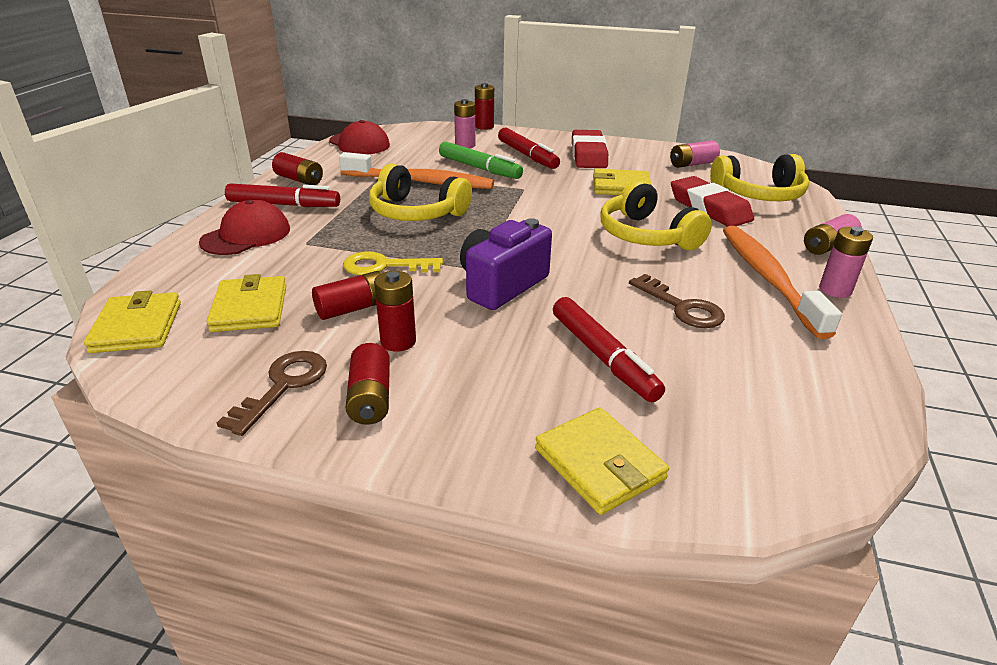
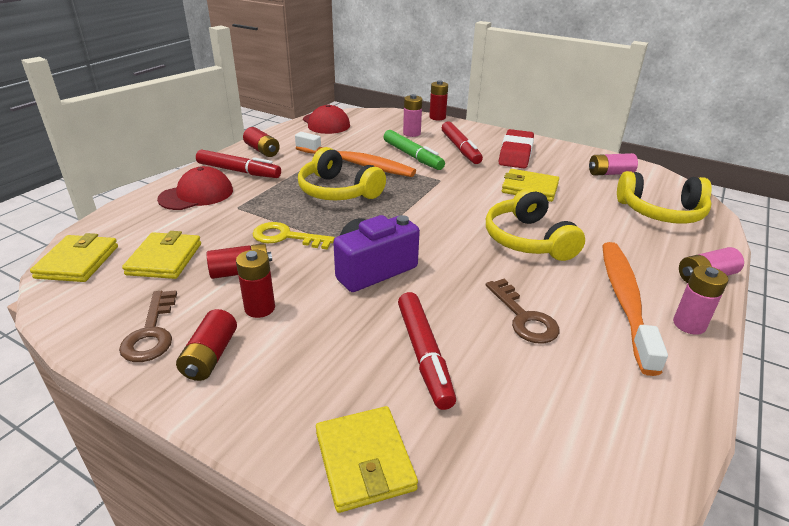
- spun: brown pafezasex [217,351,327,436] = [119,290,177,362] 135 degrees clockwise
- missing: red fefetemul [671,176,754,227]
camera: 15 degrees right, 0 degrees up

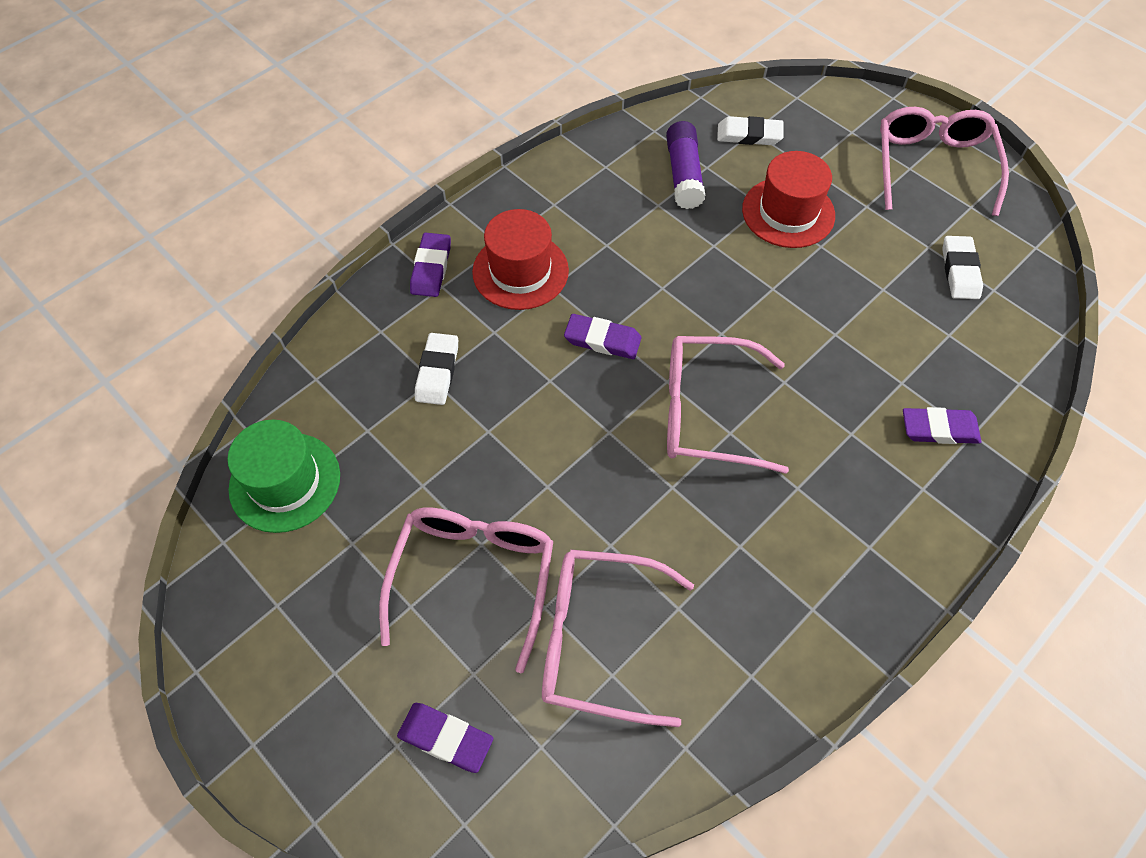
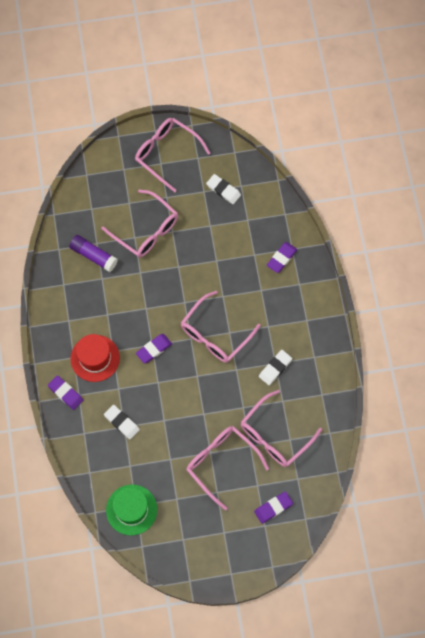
- exchanged: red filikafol [742,151,835,248] to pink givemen [101,189,178,258]
- relocated: white fefetemul [717,116,784,145] to [259,350,292,385]
camera: 55 degrees left, 10 degrees up

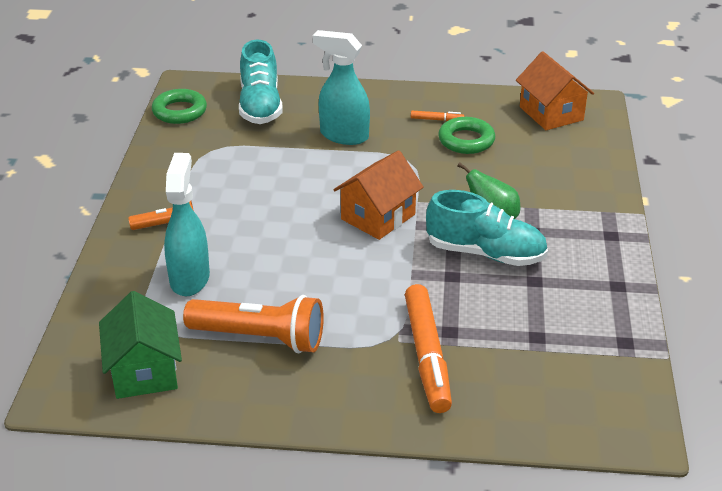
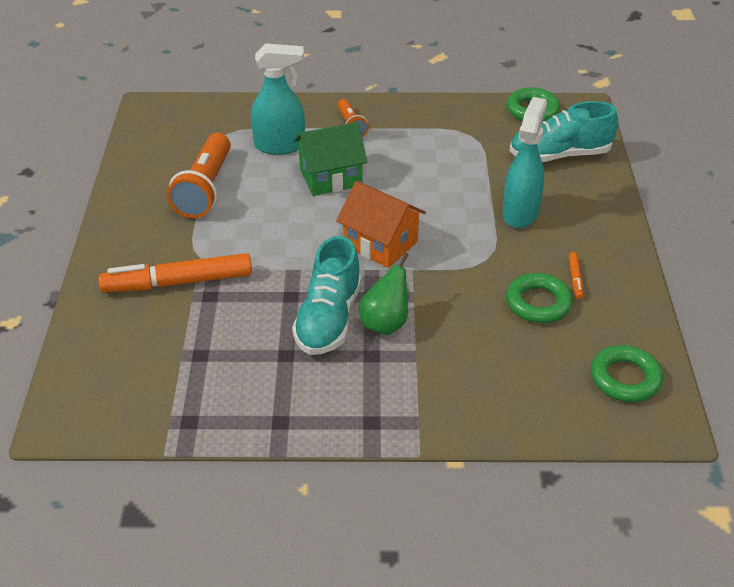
- relocated: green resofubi [99,291,182,399] to [294,122,368,196]
- exchanged: orange resofubi [516,51,594,130] to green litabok [590,345,663,402]
camera: 85 degrees right, 5 degrees up

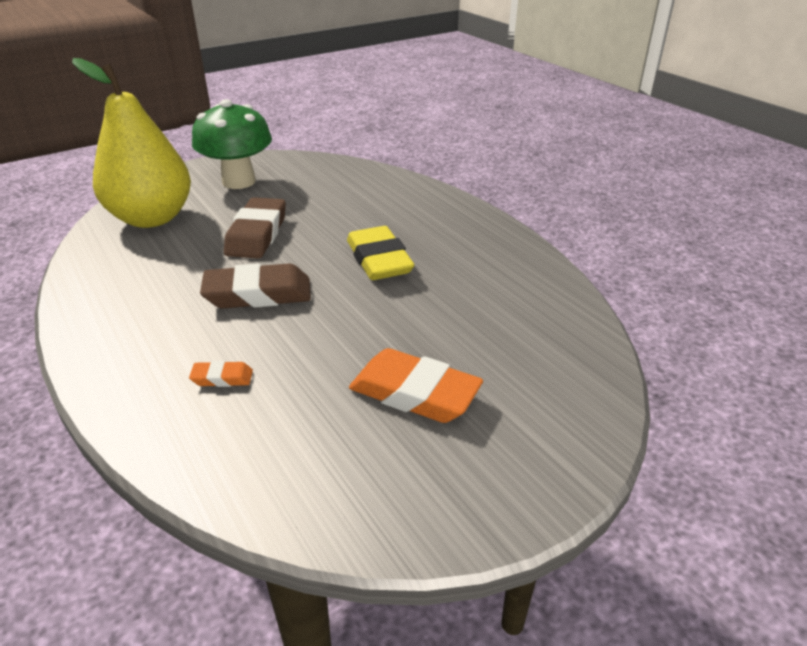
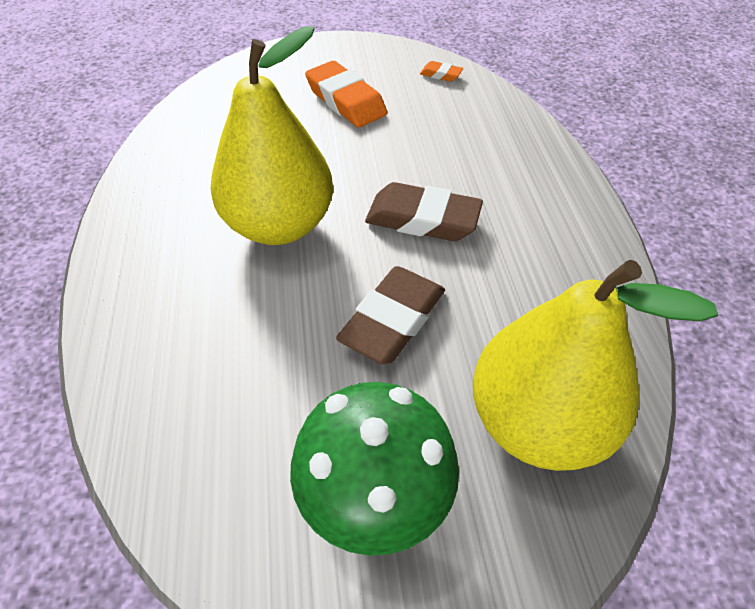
- exchanged: yellow fefetemul [347,226,414,280] to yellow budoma [210,26,333,245]
- relocated: orange fefetemul [189,361,253,387] to [420,61,463,82]
camera: 155 degrees left, 15 degrees up

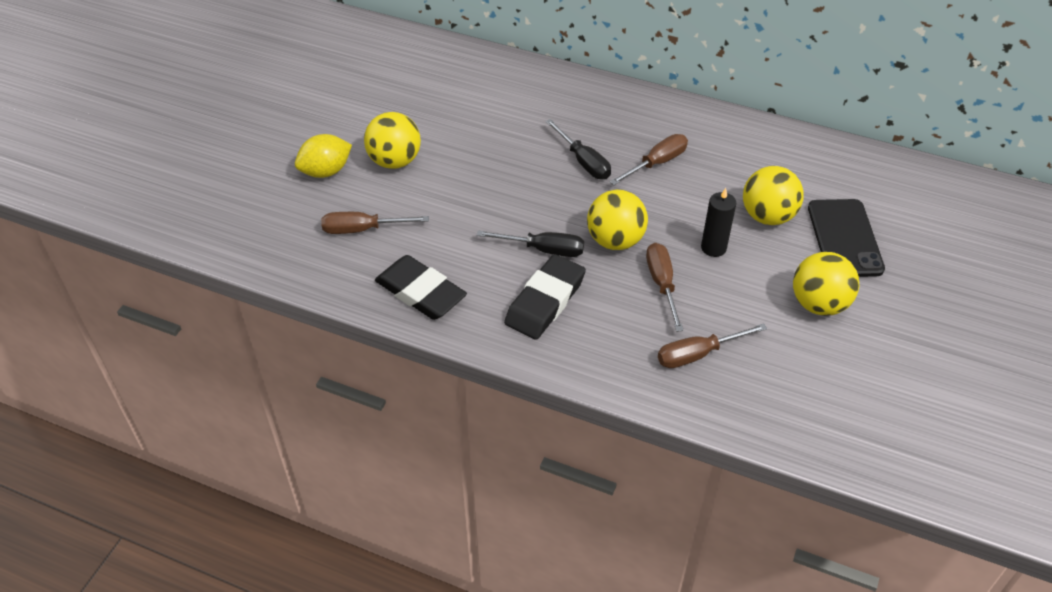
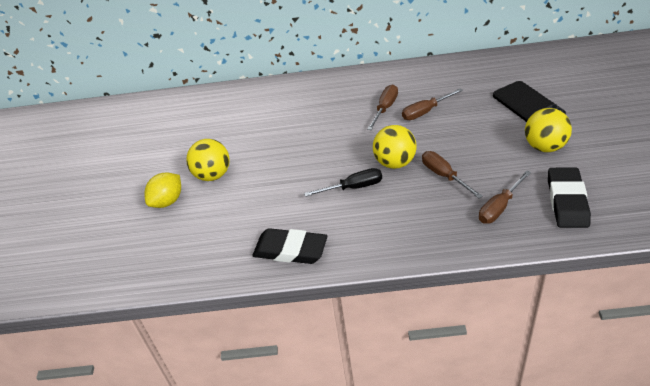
- relocated: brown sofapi [321,212,429,234] to [402,88,463,120]
- relocated: black fefetemul [504,254,586,340] to [548,167,591,228]
- missing: black sofapi [545,119,611,179]
- missing: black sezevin [701,188,737,257]
- missing: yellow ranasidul [743,166,804,225]
camera: 20 degrees left, 5 degrees down

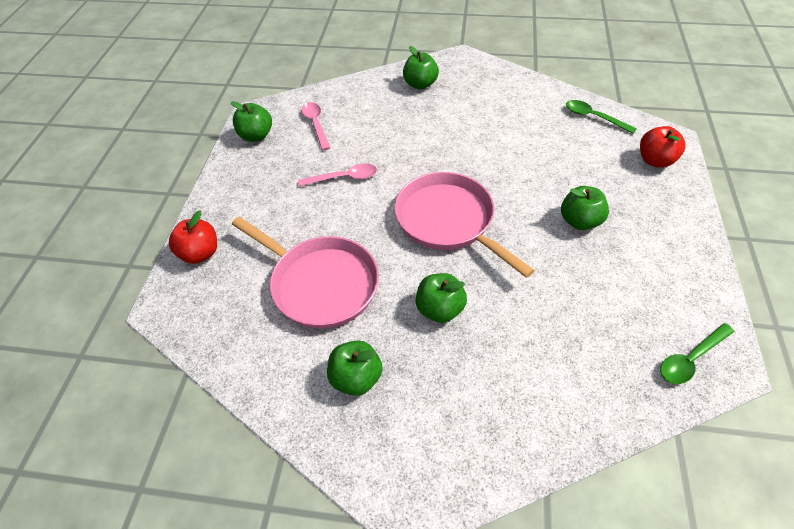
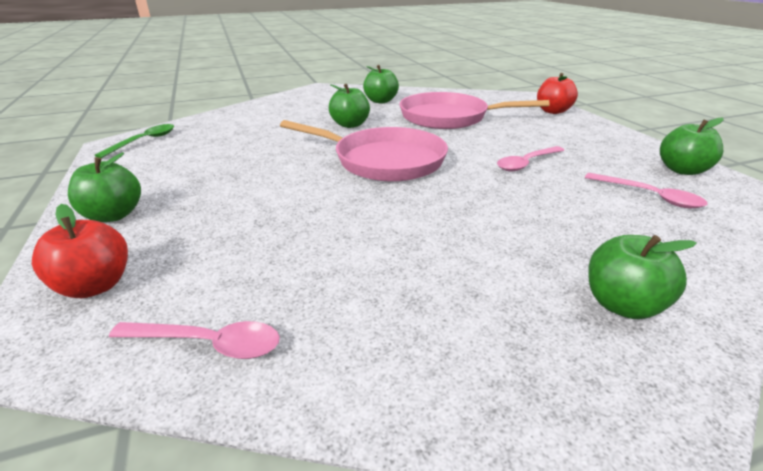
- relocated: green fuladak [561,186,609,230] to [68,152,141,222]
- colour: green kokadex [566,100,637,134] to pink kokadex [109,321,280,359]
camera: 150 degrees right, 20 degrees down

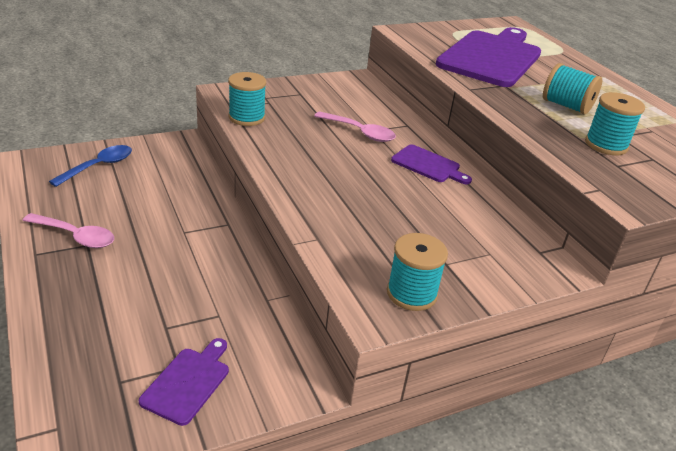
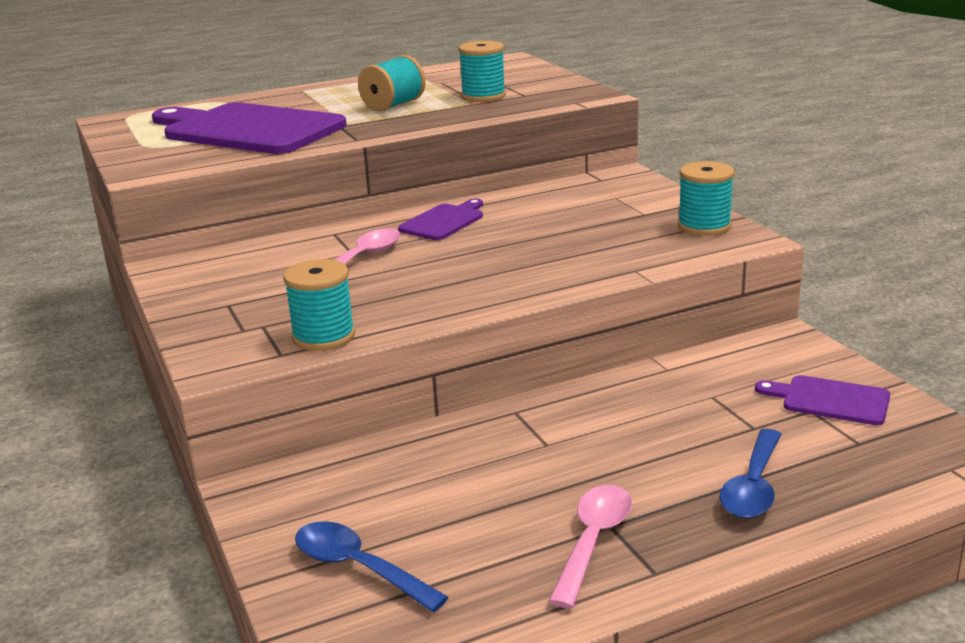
- appeared: blue kokadex [719,429,782,519]
camera: 85 degrees left, 10 degrees down

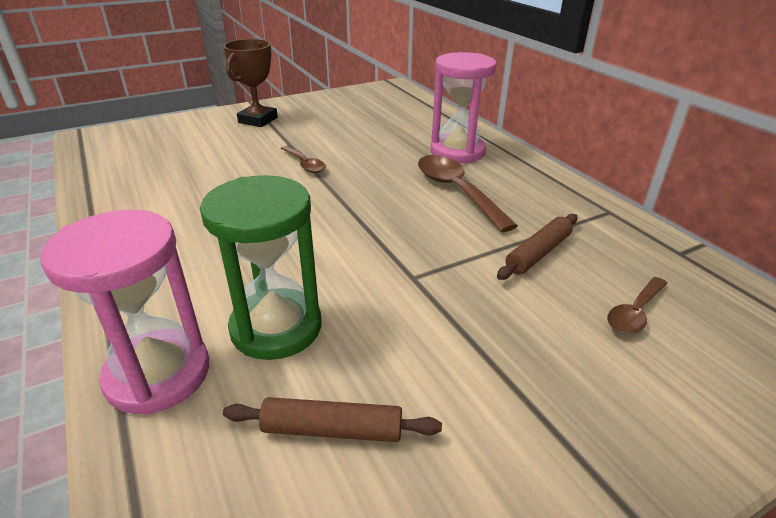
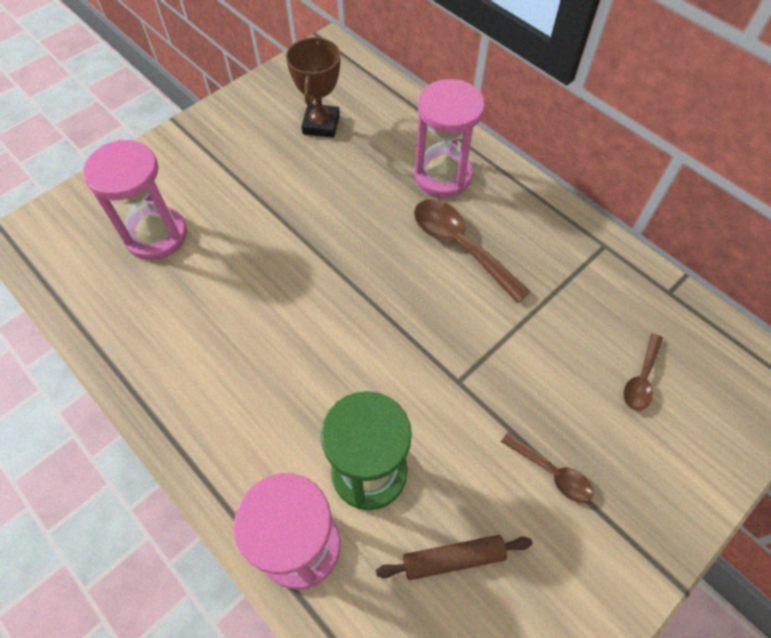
- appeared: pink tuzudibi [83,140,187,260]
- relocated: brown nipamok [223,39,278,127] to [286,37,340,138]
- relocated: brown kokadex [281,146,326,173] to [501,432,594,503]
- missing: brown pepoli [497,214,578,280]
camera: 15 degrees left, 25 degrees up

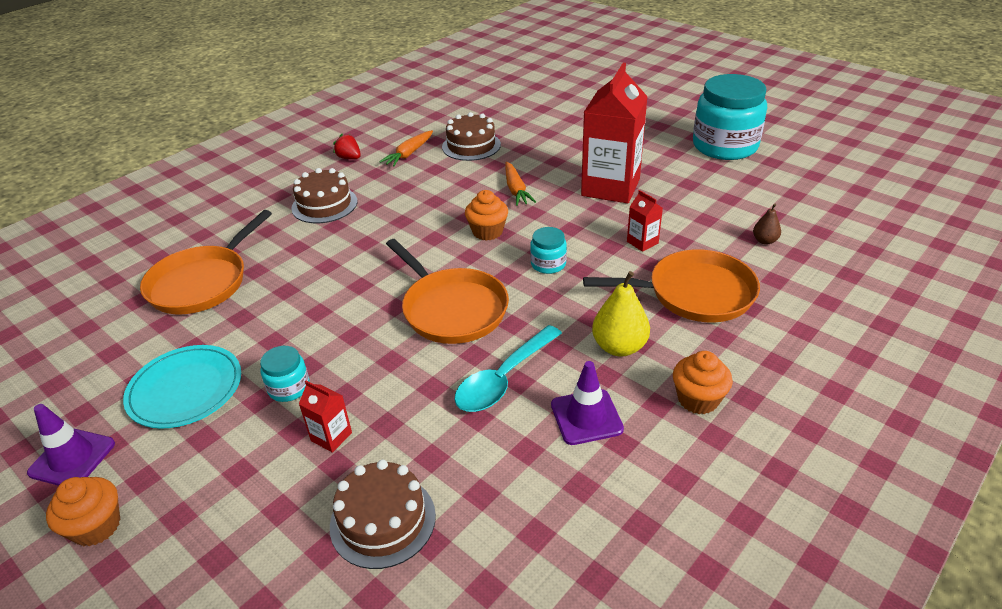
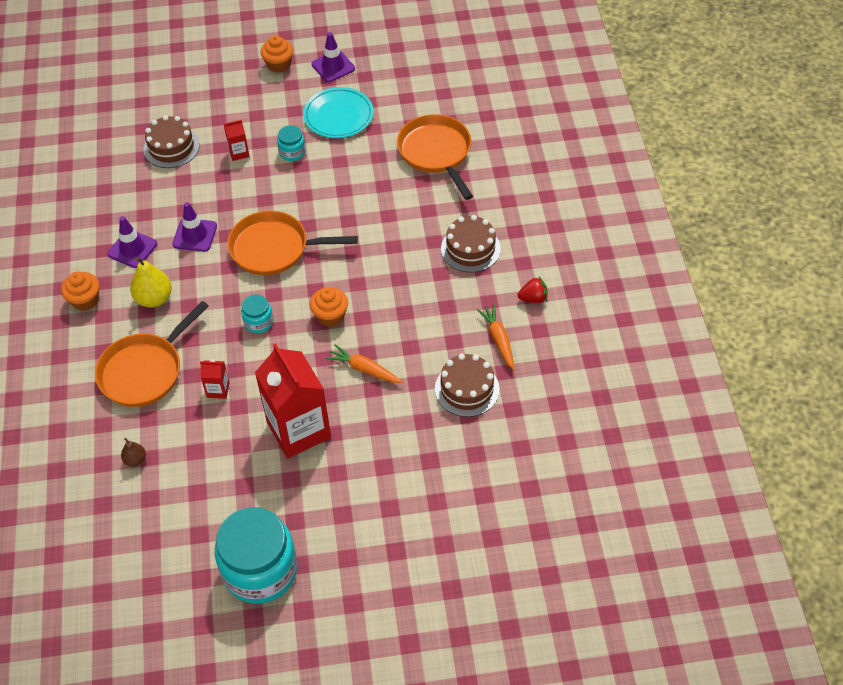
- exchanged: turquoise kokadex [454,325,562,412] to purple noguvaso [172,202,217,252]
camera: 130 degrees right, 15 degrees up

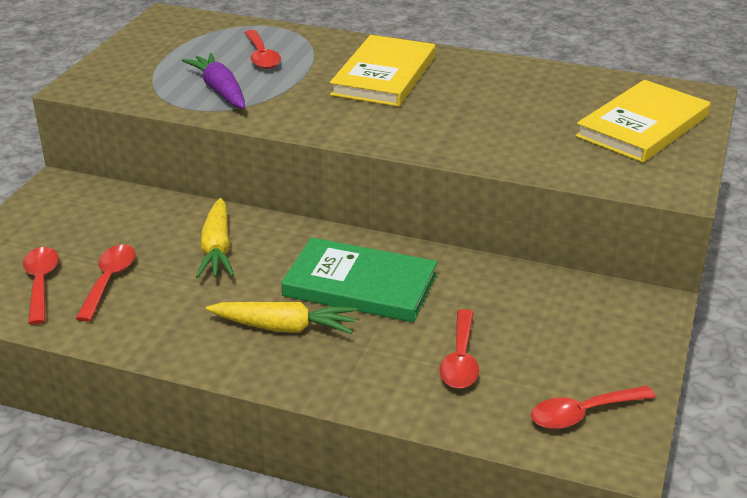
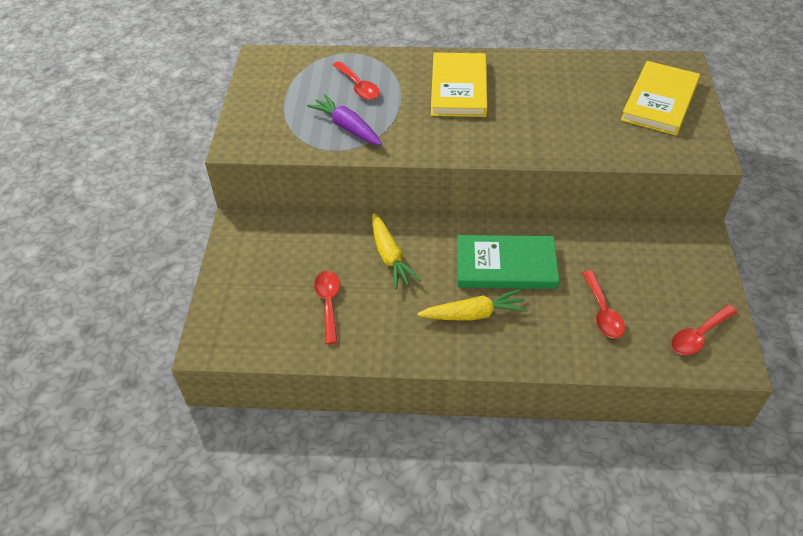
- missing: red kokadex [23,247,59,324]
camera: 15 degrees left, 15 degrees up

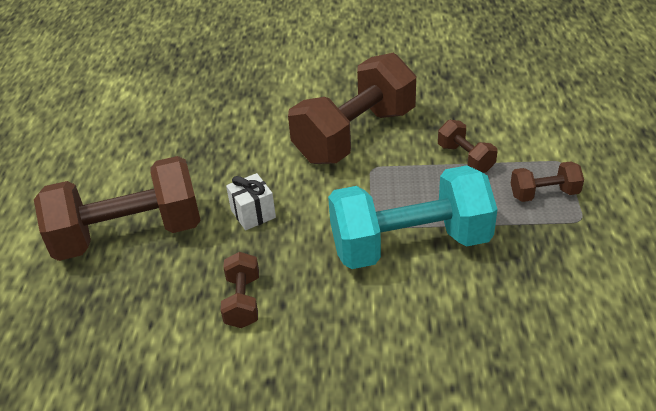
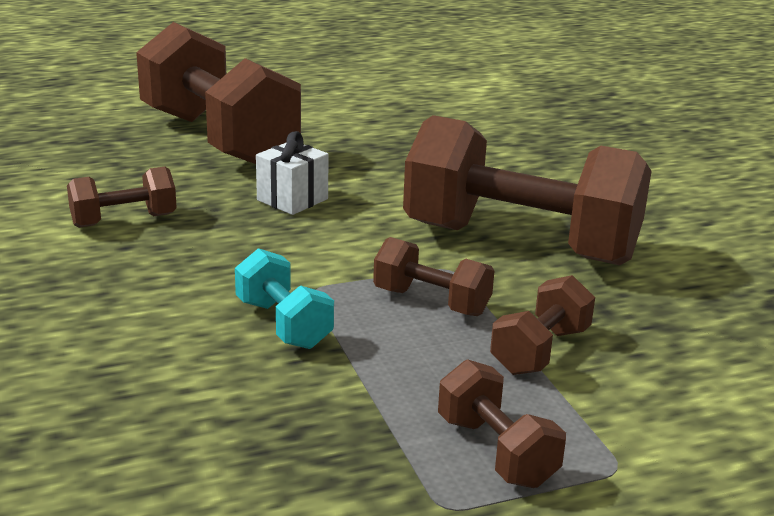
- size: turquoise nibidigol [328,165,497,269] = [235,248,334,349] x0.45
- appeared: brown nibidigol [373,237,494,316]
camera: 65 degrees right, 15 degrees down

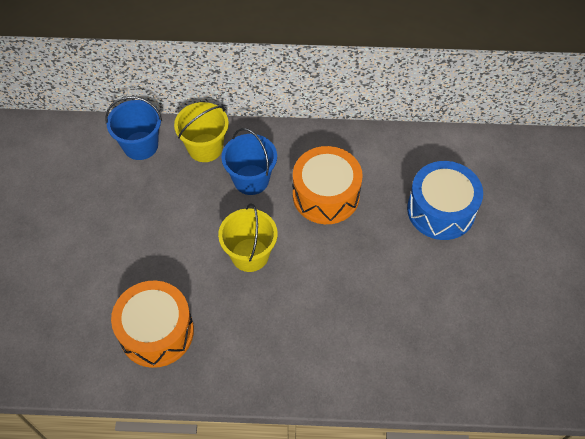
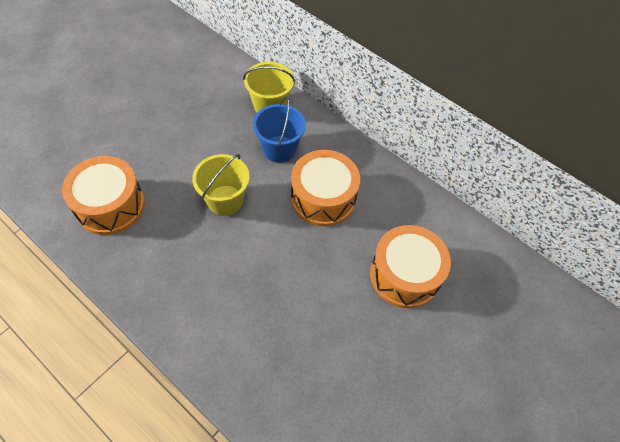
- colour: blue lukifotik [407,161,483,240] to orange lukifotik [370,225,451,308]
- missing: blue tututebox [105,96,162,160]
camera: 35 degrees right, 0 degrees up

